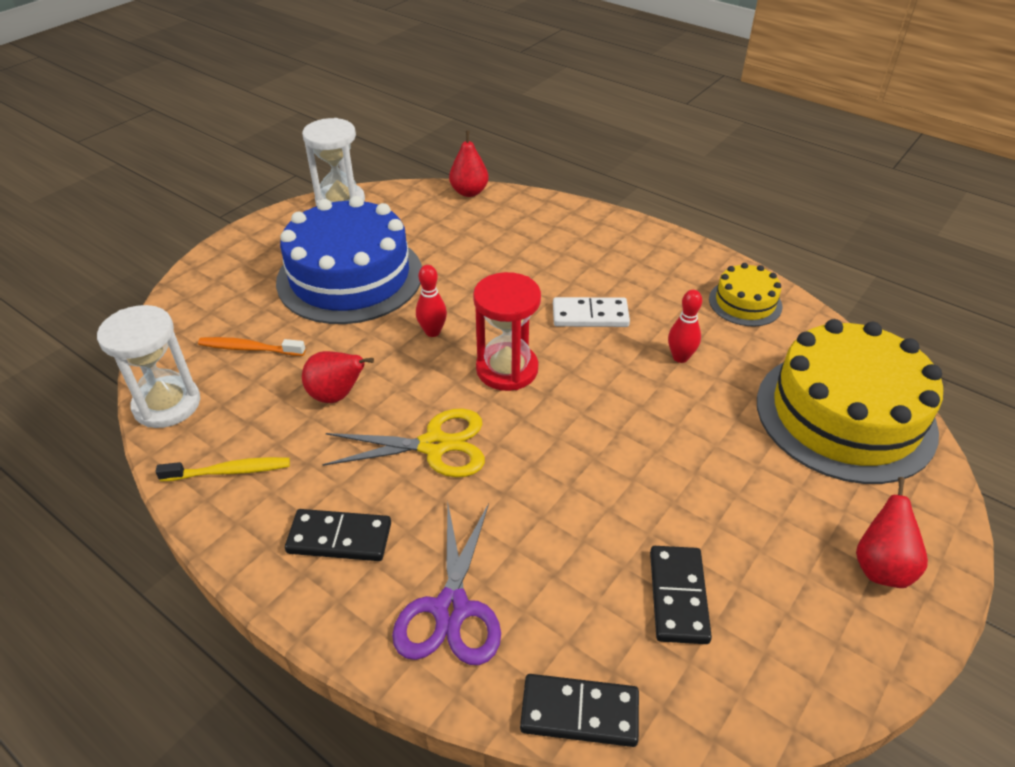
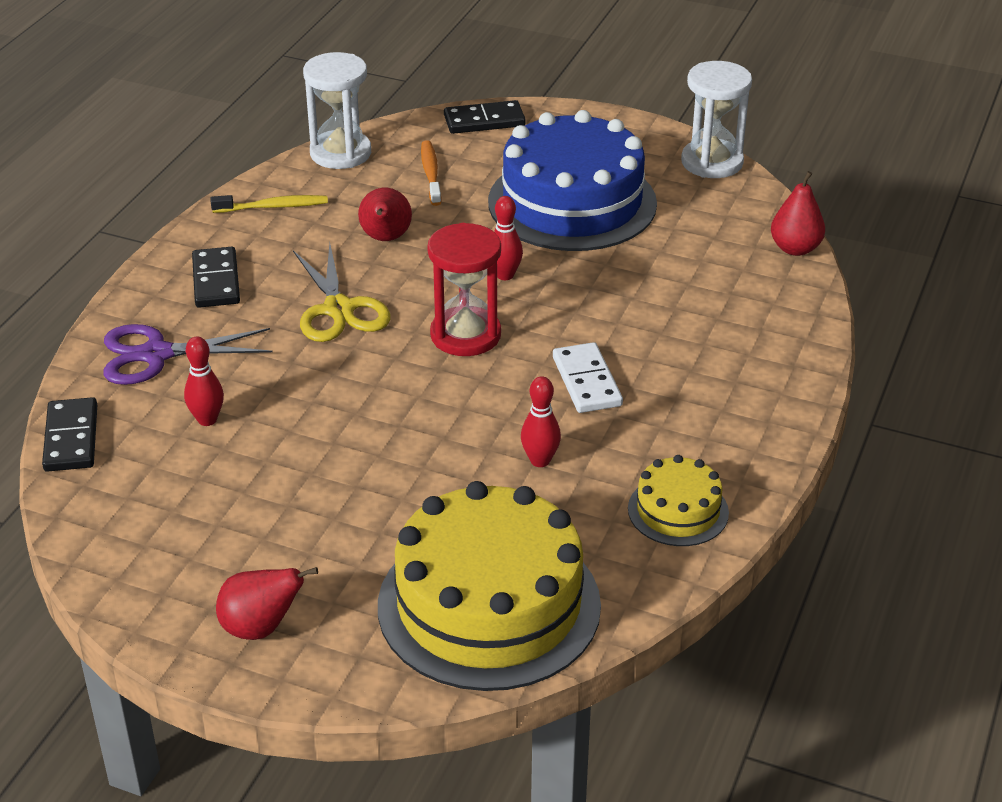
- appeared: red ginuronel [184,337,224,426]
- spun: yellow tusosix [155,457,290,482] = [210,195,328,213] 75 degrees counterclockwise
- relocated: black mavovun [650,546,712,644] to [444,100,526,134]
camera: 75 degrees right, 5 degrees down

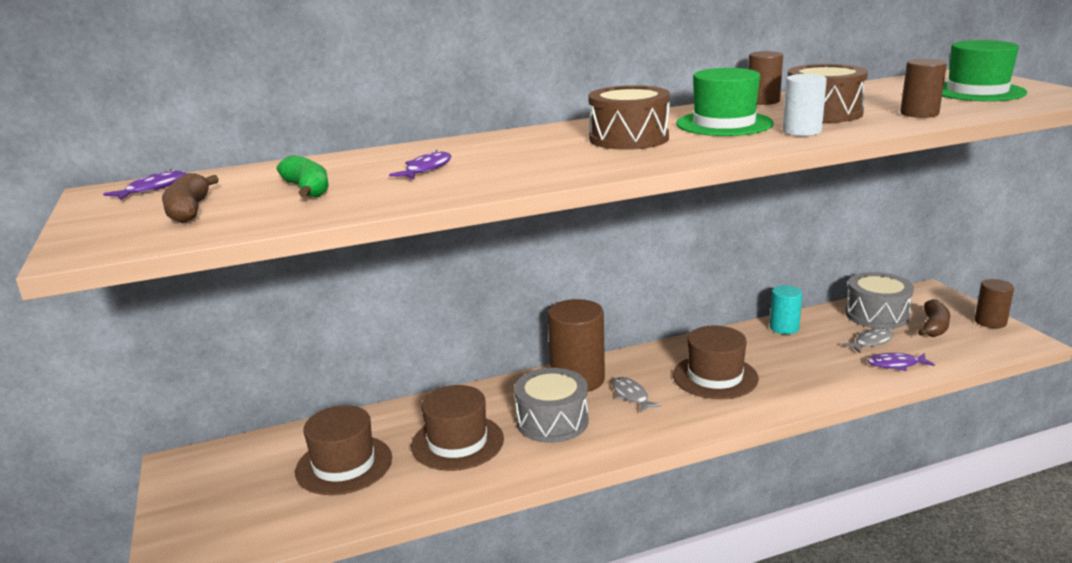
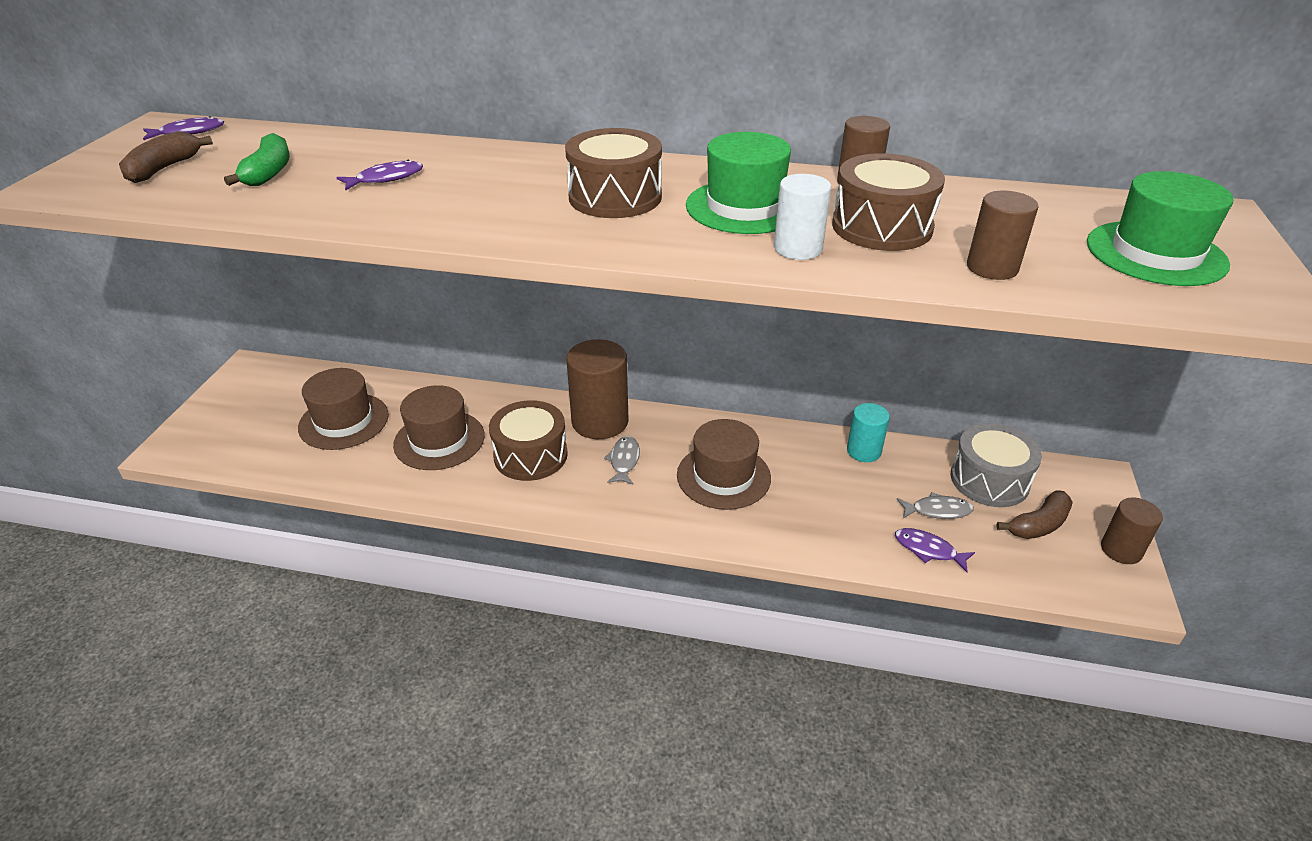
- colour: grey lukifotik [514,368,588,443] to brown lukifotik [489,400,568,481]
camera: 30 degrees right, 15 degrees up

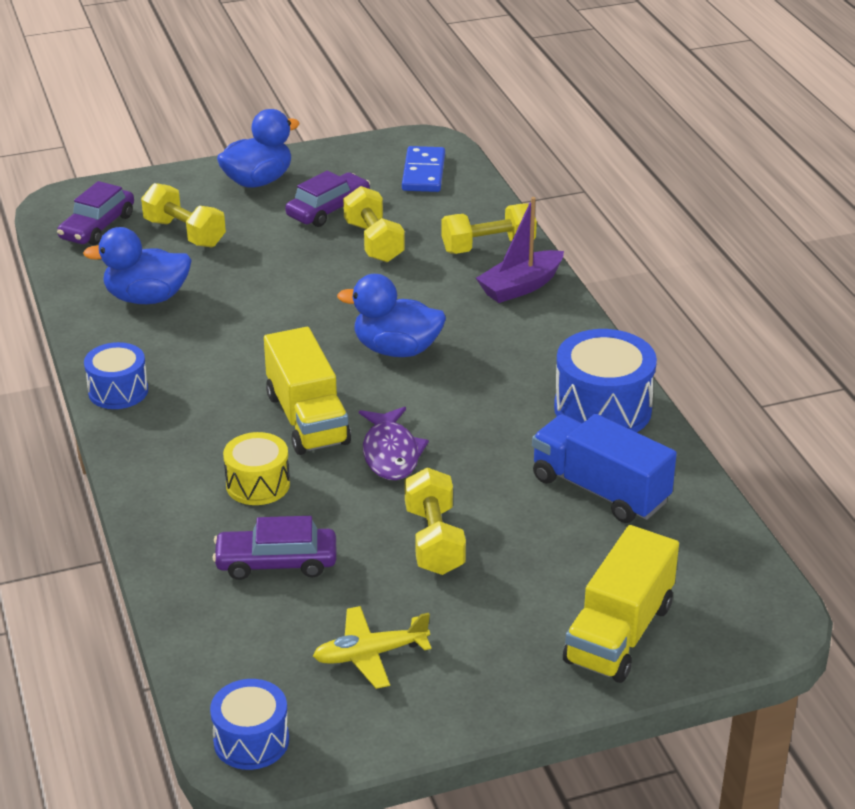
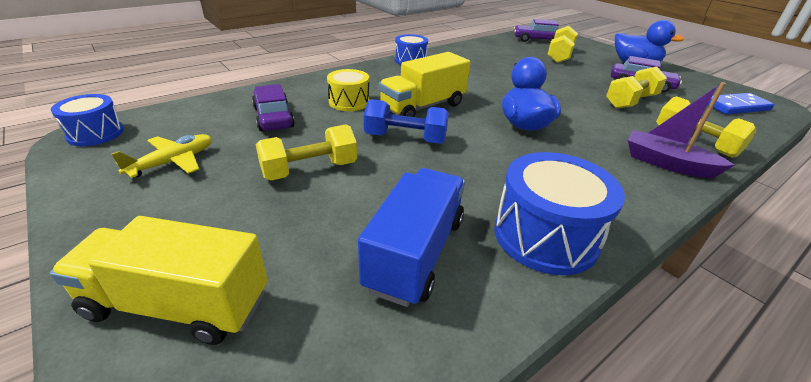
- spun: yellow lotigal [313,606,431,689] = [111,134,212,178] 75 degrees clockwise
- exchanged: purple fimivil [359,407,429,480] to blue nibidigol [364,99,449,144]
- missing: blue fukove [83,227,192,304]
camera: 70 degrees right, 0 degrees up

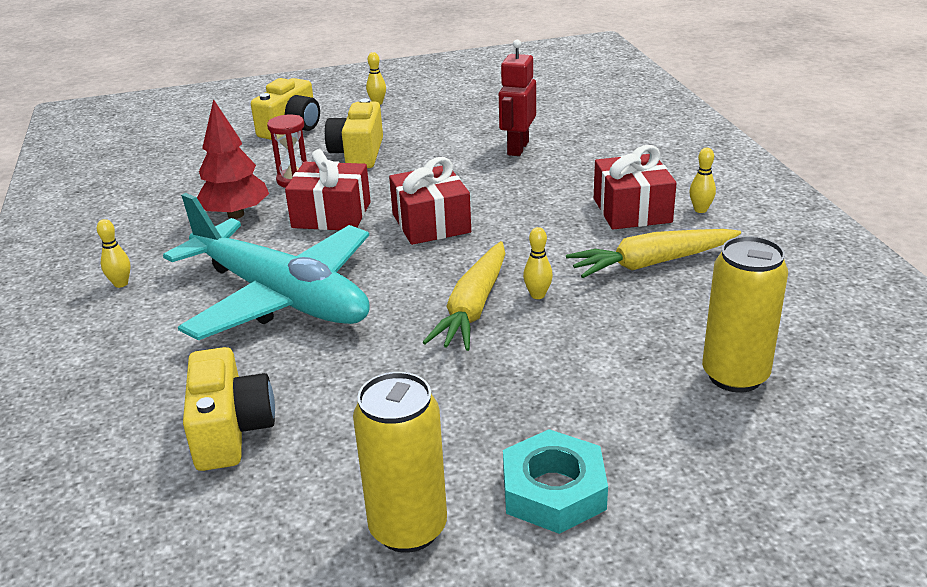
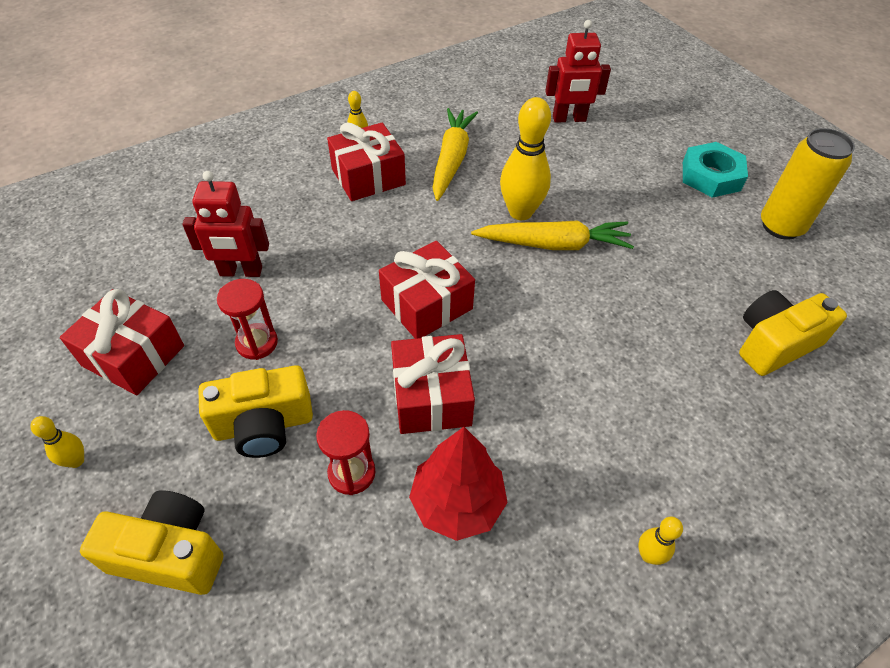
- appeared: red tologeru [60,289,184,395]
- appeared: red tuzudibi [217,279,278,360]
- spun: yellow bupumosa [566,229,741,278] = [433,108,478,201] 135 degrees counterclockwise
- size: yellow ginuronel [523,227,553,299] = [500,97,551,220] x2.09
- exchanged: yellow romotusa [702,236,788,392] to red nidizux [545,20,611,123]
- missing: turquoise lotigal [163,193,370,340]
camera: 110 degrees left, 20 degrees up

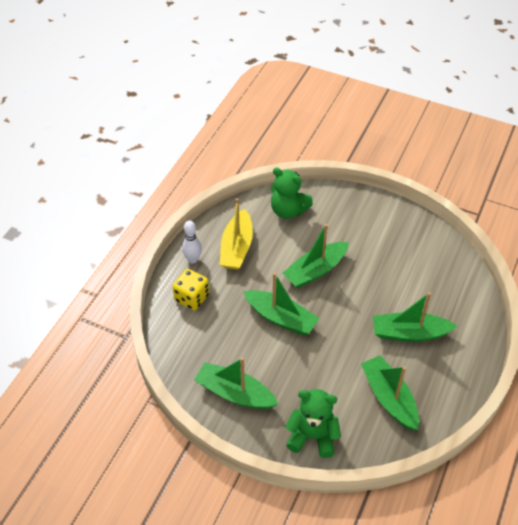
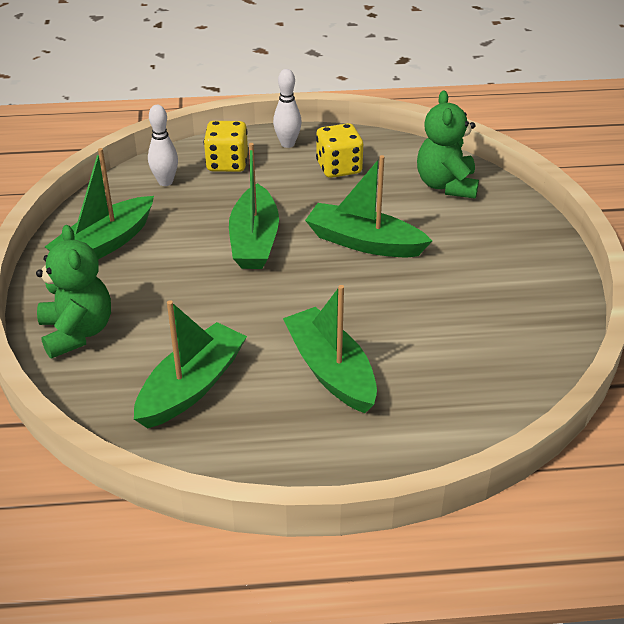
- spun: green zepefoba [194,357,278,409] = [45,148,154,259] 135 degrees counterclockwise
- appeared: white ginuronel [148,105,178,186]
- exchanged: yellow zepefoba [220,198,253,270] to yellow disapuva [316,123,363,178]
camera: 60 degrees right, 10 degrees down

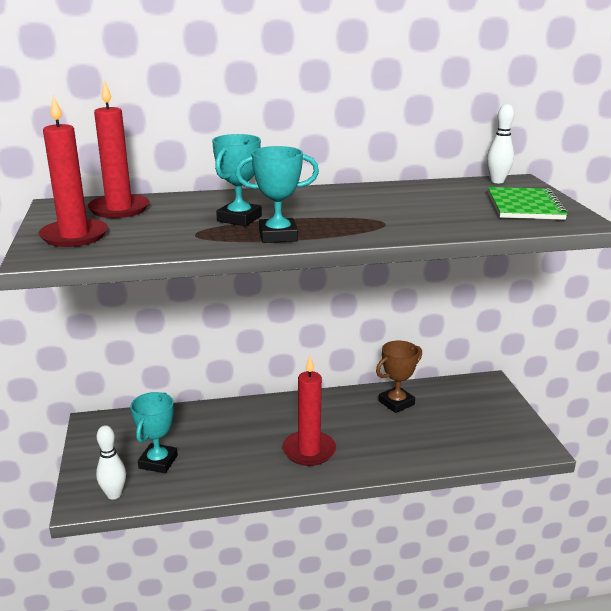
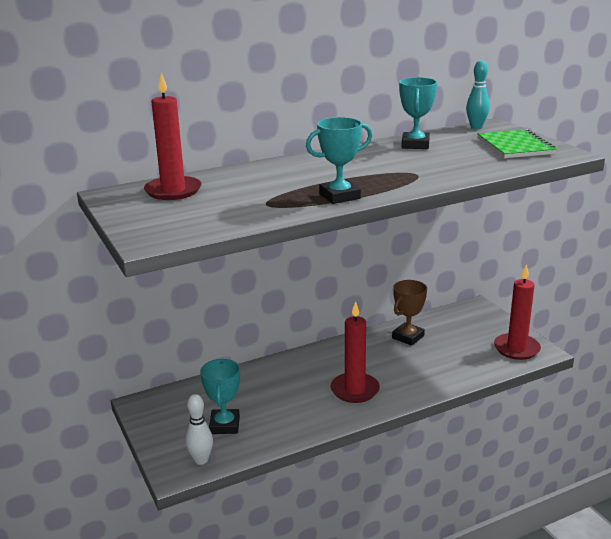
- relocated: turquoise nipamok [212,134,262,226] to [399,77,437,149]
- colour: white ginuronel [487,104,514,183] to turquoise ginuronel [466,60,490,129]
- relocated: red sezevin [38,95,108,247] to [494,264,541,360]
camera: 15 degrees left, 0 degrees up

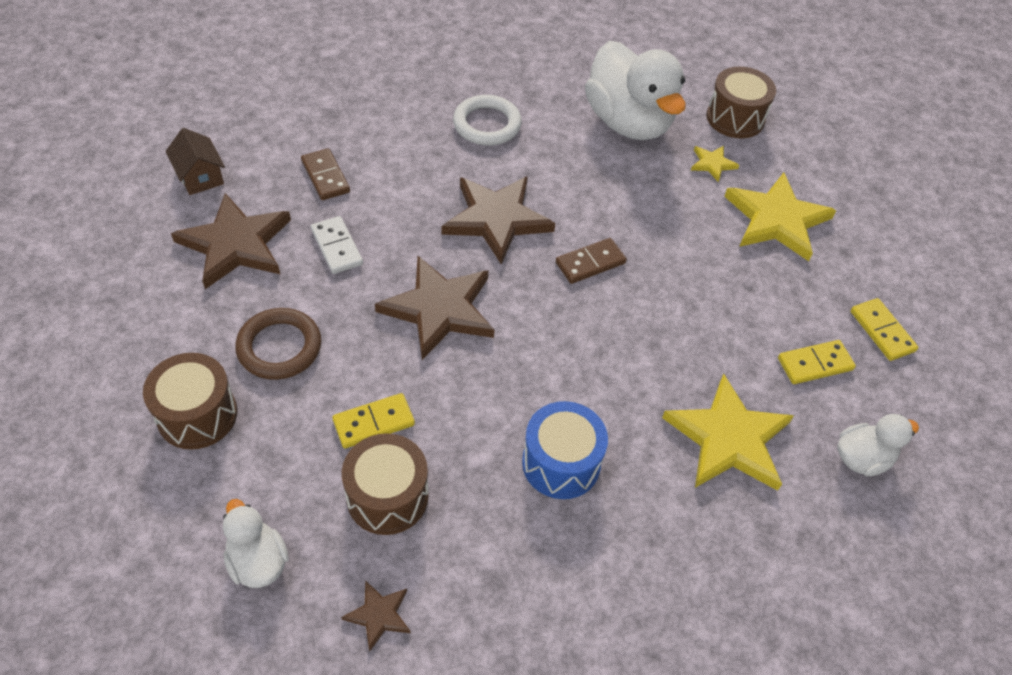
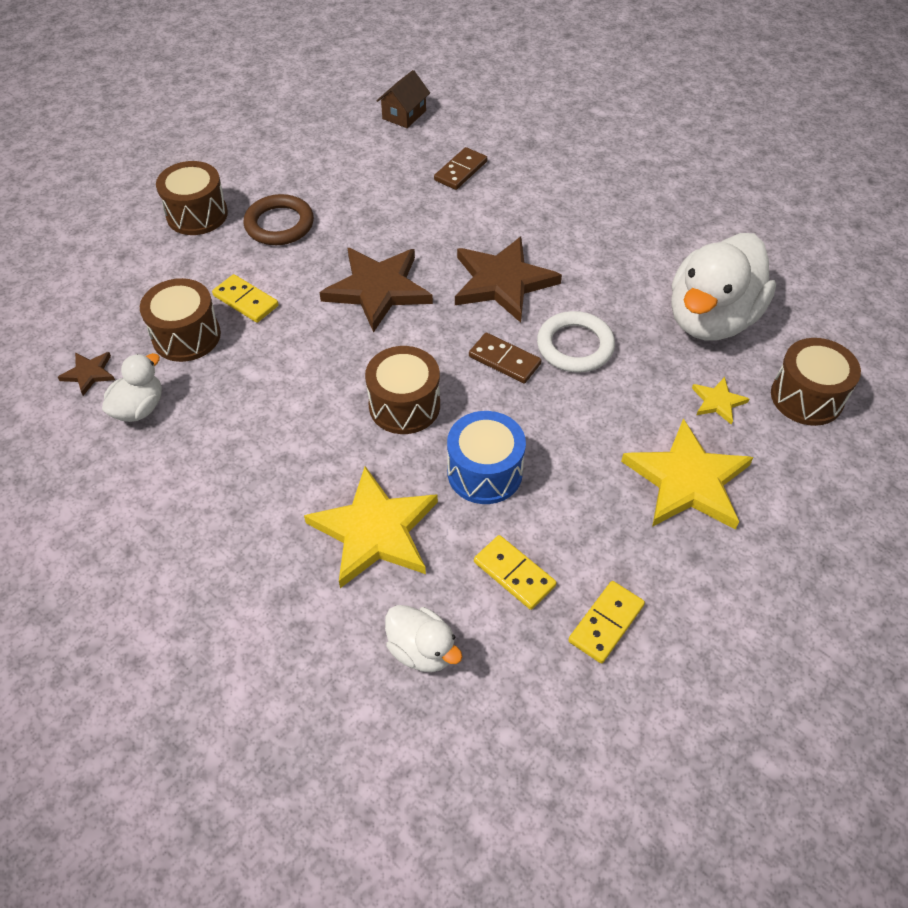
- relocated: white fukove [223,499,289,588] to [102,353,162,422]
- appeared: brown lukifotik [365,346,440,434]
- relocated: blue lukifotik [522,401,608,499] to [447,411,526,504]
- relocated: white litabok [453,95,522,146] to [537,311,615,373]
- missing: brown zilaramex [171,193,291,289]
- missing: white mavovun [311,216,363,274]
camera: 65 degrees right, 0 degrees up

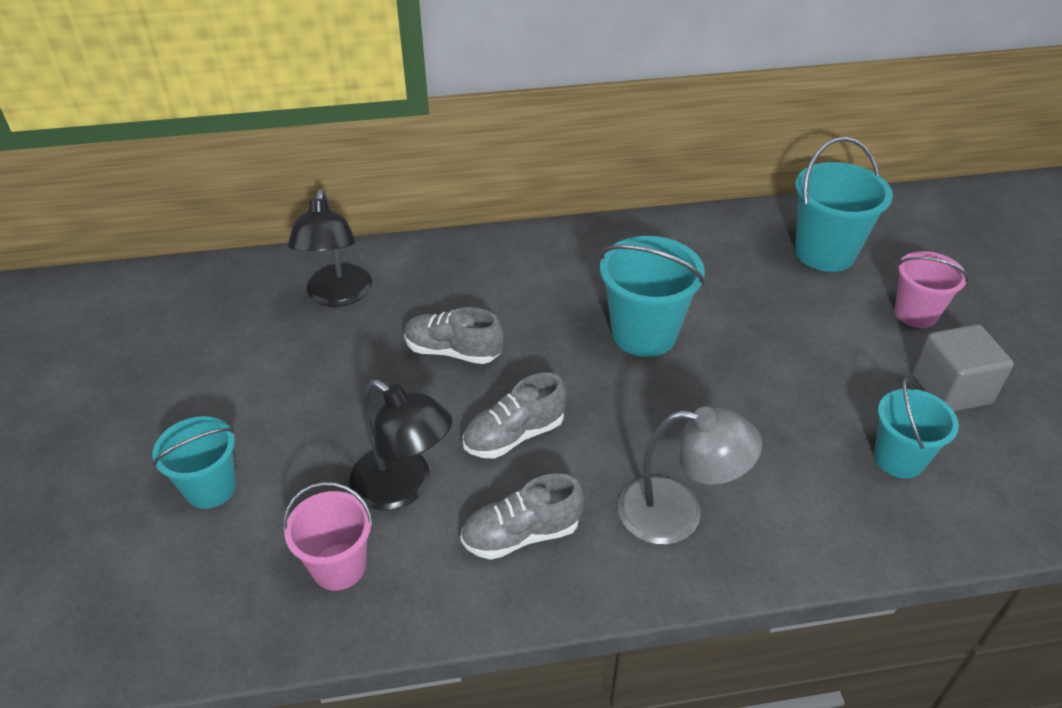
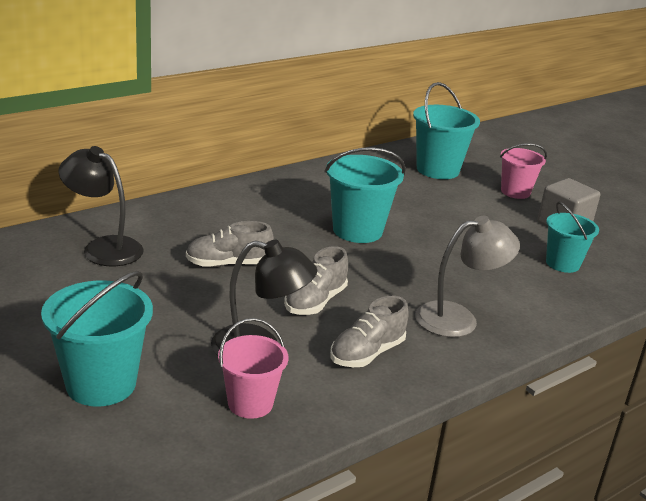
- size: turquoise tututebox [152,416,236,509] = [41,271,153,407] x1.52
- spun: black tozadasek [288,189,372,307] = [59,146,144,266] 150 degrees clockwise
camera: 30 degrees left, 15 degrees down

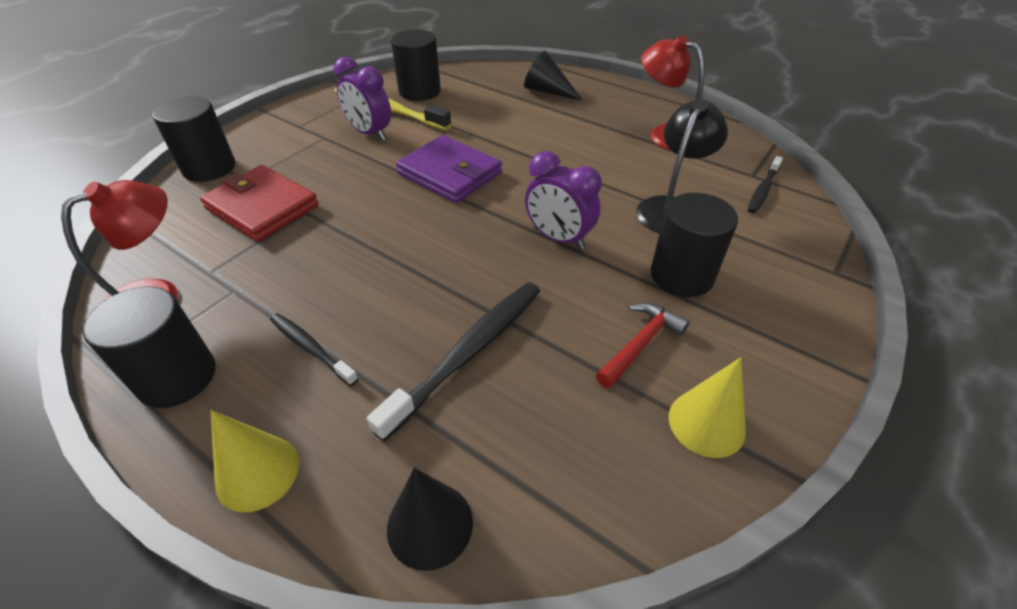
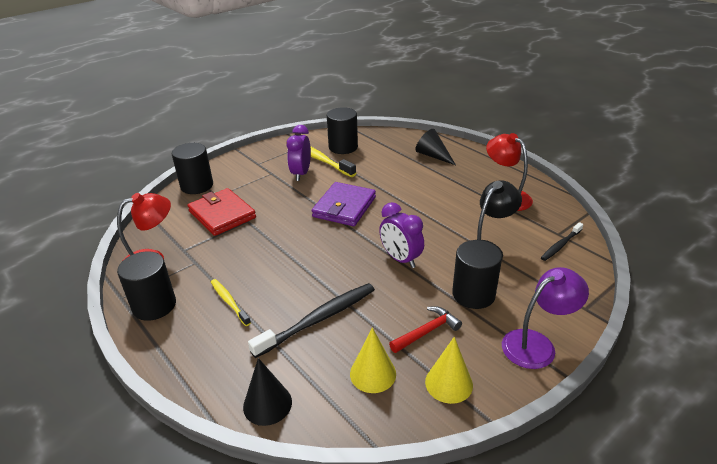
- colour: black tusosix [270,313,359,386] to yellow tusosix [211,279,251,326]
- spun: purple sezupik [334,57,391,141] = [286,125,311,181] 45 degrees clockwise
- spun: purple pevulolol [396,135,502,203] = [312,182,376,226] 60 degrees clockwise
- relocated: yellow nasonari [211,410,299,513] to [350,327,396,393]
- appeared: purple tozadasek [502,267,589,369]
camera: 15 degrees right, 10 degrees down

